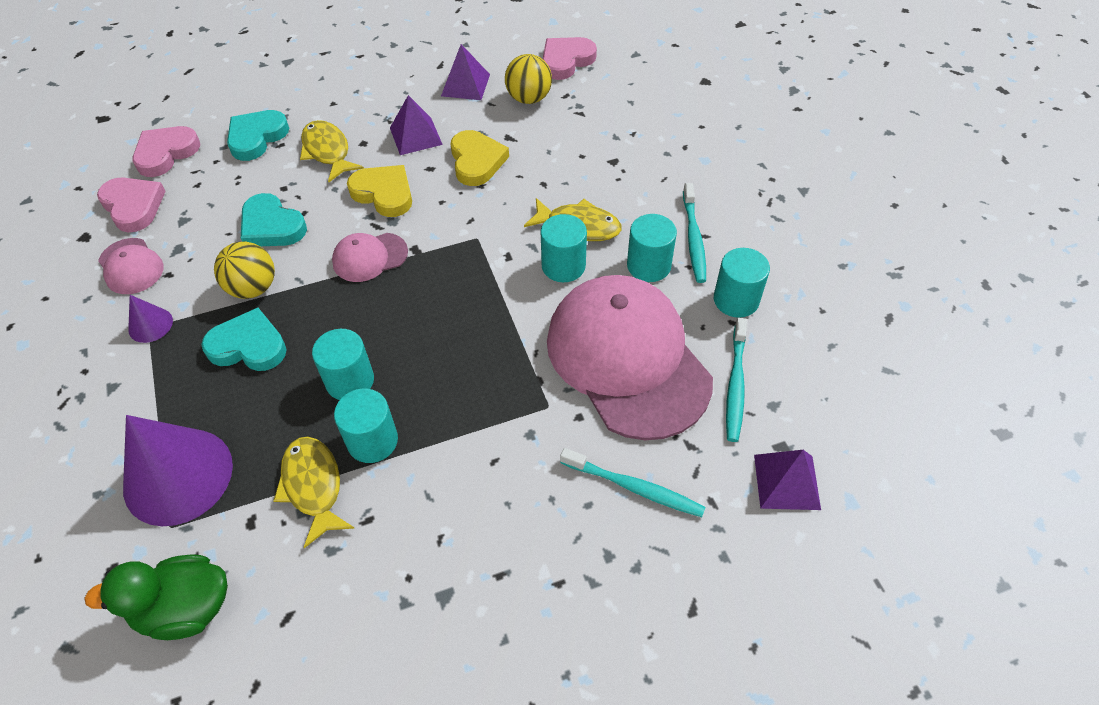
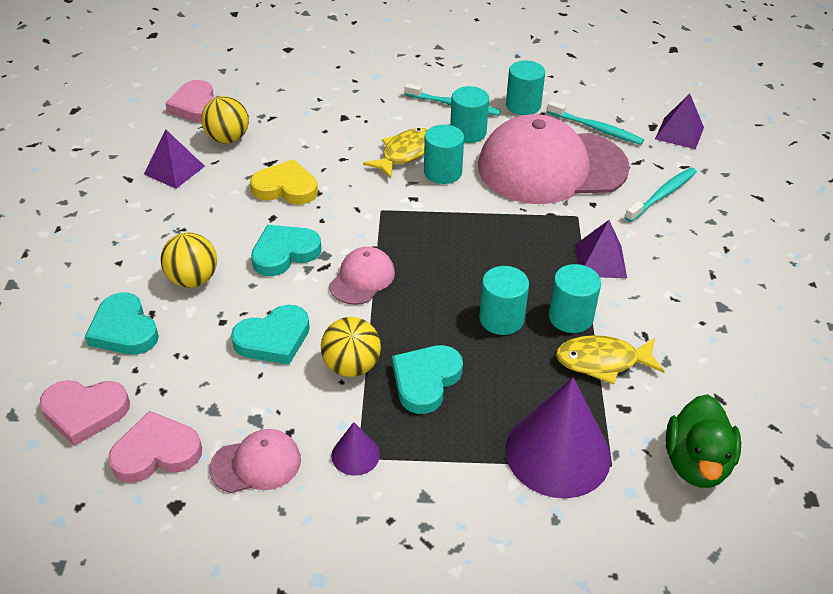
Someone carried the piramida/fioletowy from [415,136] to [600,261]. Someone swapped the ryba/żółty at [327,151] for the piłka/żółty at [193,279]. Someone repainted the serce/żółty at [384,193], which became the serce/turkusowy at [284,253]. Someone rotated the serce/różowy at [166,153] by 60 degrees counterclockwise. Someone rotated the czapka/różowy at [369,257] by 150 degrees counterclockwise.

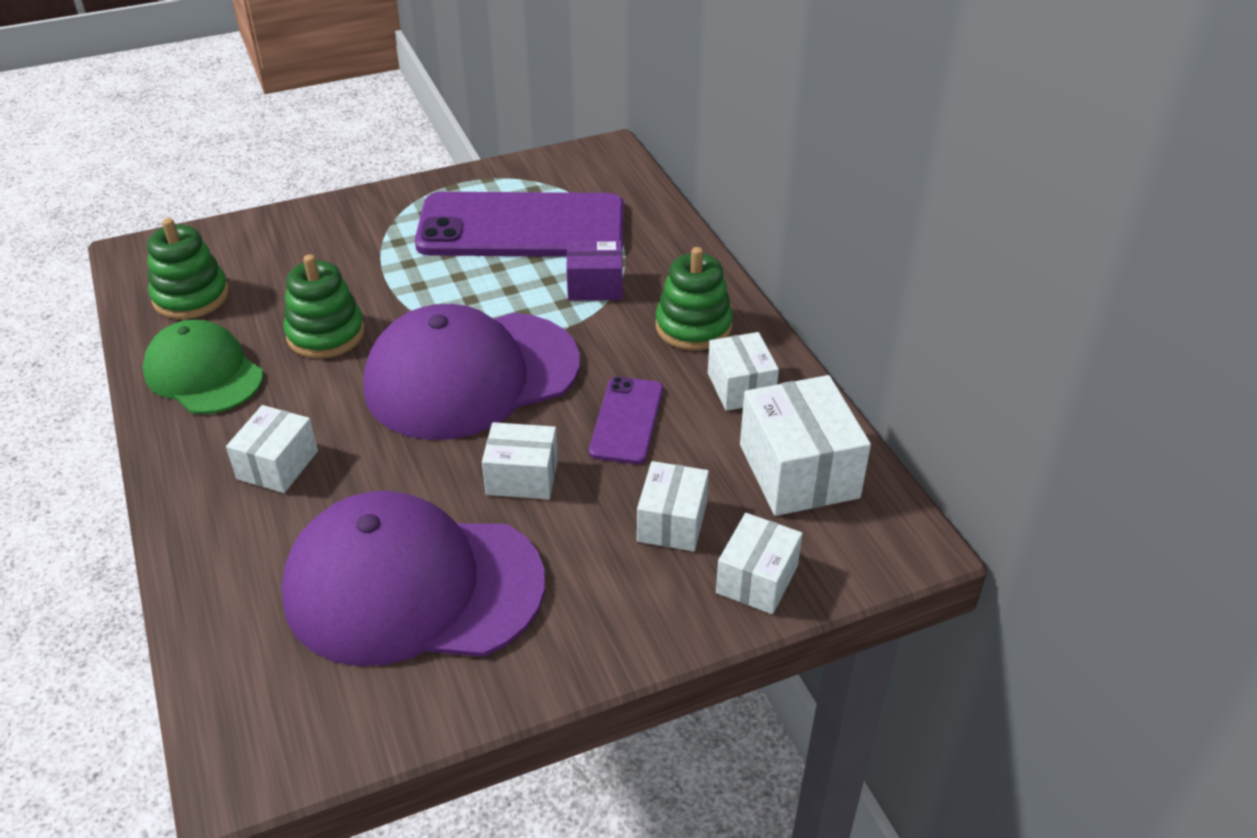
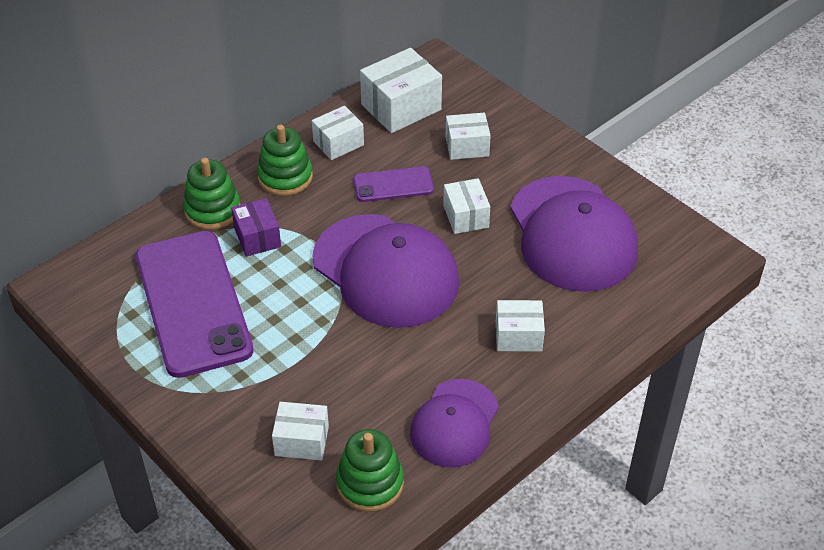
Someone carried the zabawka nakładanka/zielony from [326,334] to [212,210]. Someone carried the pudełko/biały from [757,579] to [301,441]. Someone repainted the czapka/zielony at [204,373], which became the czapka/fioletowy at [455,423].

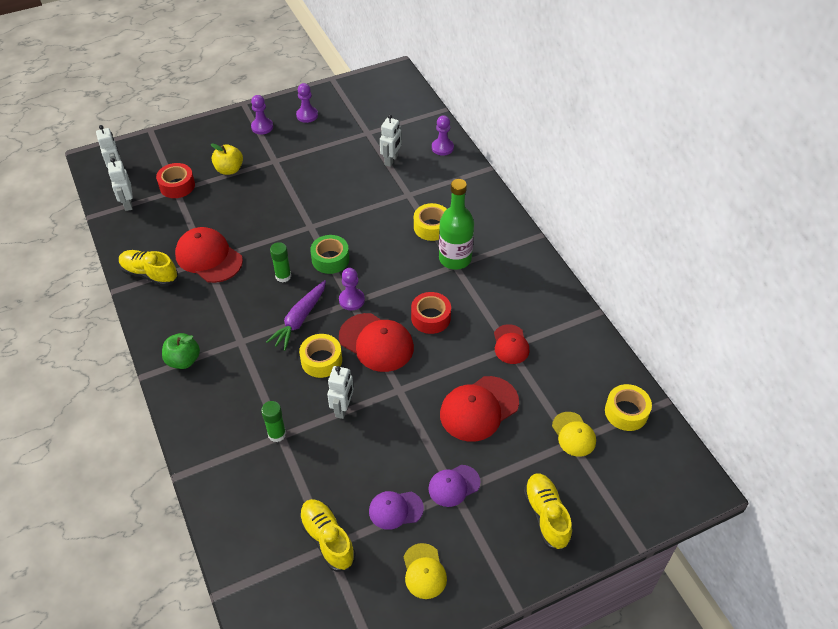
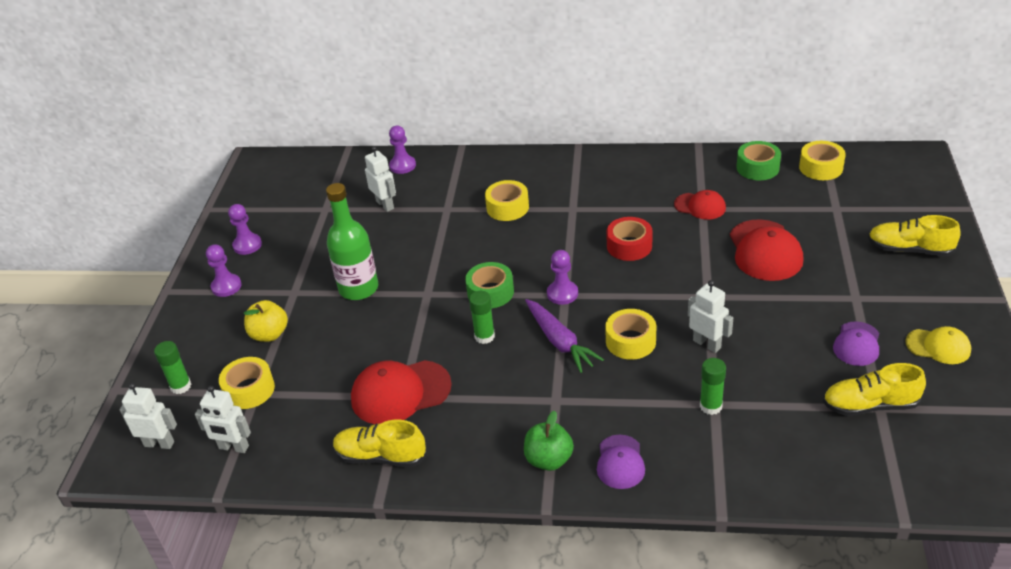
Someone took away the czapka/czerwony at [376,342]. Someone took away the czapka/żółty at [573,434]. Someone put down the klej w sztyfcie/zielony at [181,386]. Someone put down the taśma klejąca/zielony at [757,168]. Someone carried the czapka/fioletowy from [454,485] to [620,462]. Someone carried the butelka/zielony from [455,259] to [358,288]. Someone repainted the taśma klejąca/czerwony at [177,186], which became the taśma klejąca/żółty at [249,390]. Someone rotated the but/żółty at [149,274] by 45 degrees clockwise.

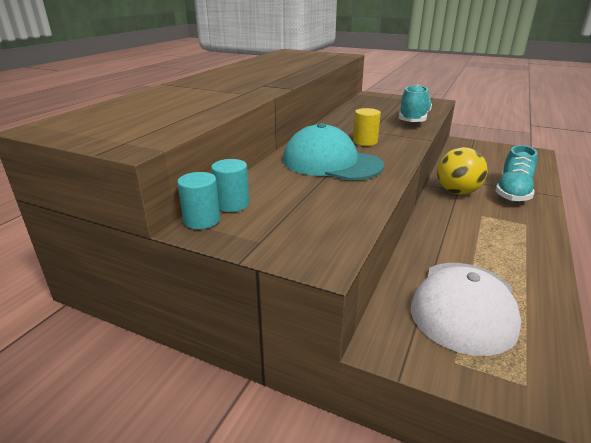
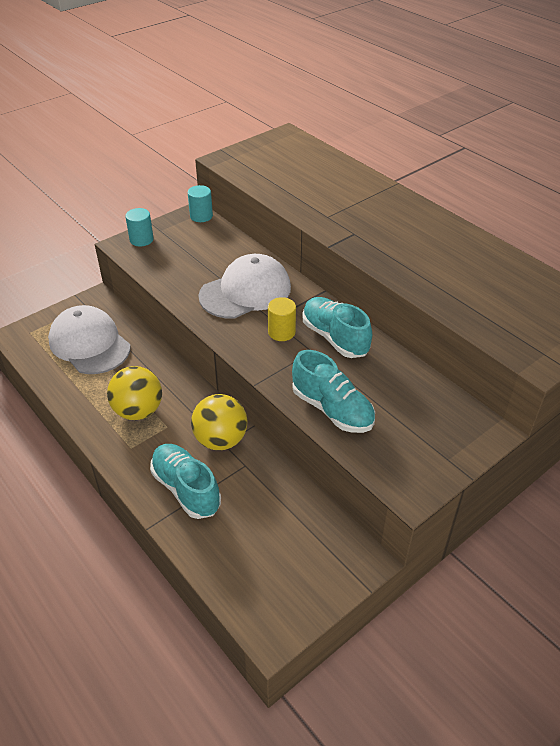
Someone put down the piłka/żółty at [138,411]. Someone put down the but/turkusowy at [335,338]. Someone carried the walec/turkusowy from [232,204] to [141,240]. Someone repainted the czapka/turkusowy at [331,163], which became the czapka/biały at [245,291].

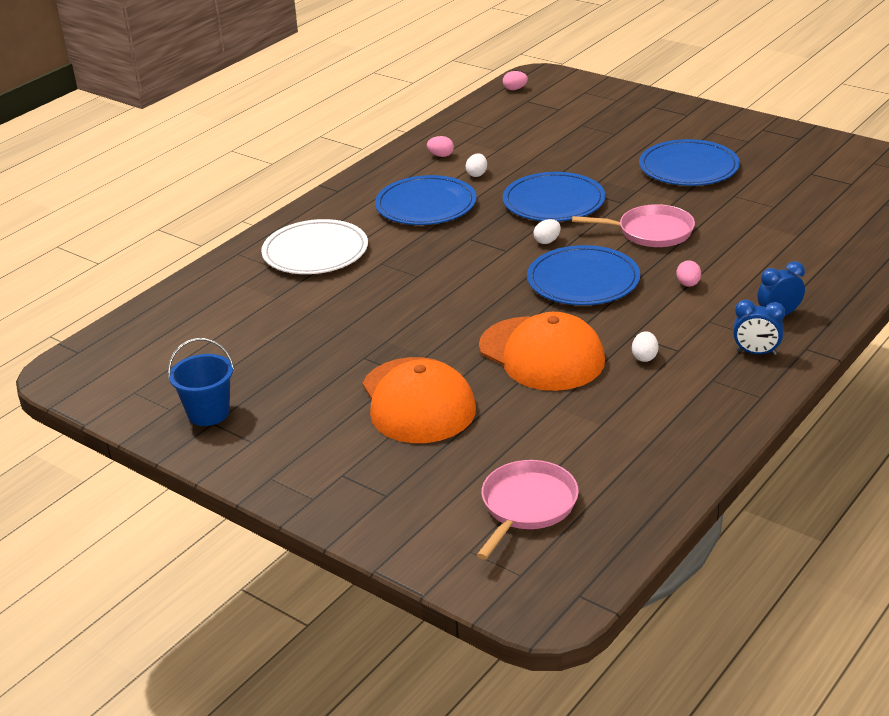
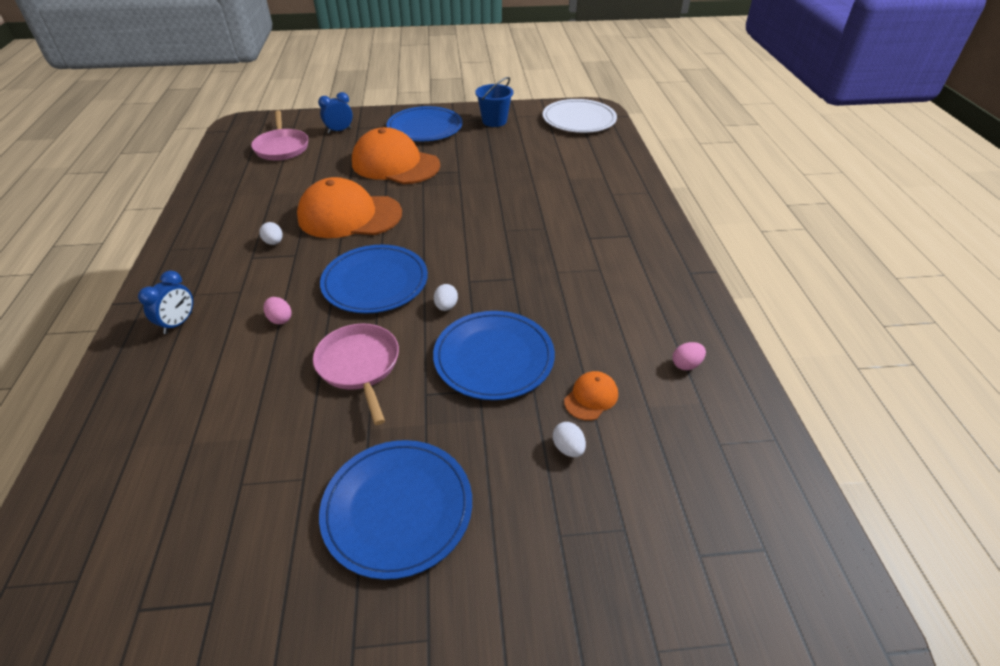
Someone took away the jajko/różowy at [515,89]. Someone put down the czapka/pomarańczowy at [591,397]. Someone carried the talerz/biały from [315,252] to [579,119]. Someone carried the talerz/niebieski from [426,205] to [425,127]. Someone carried the jajko/biały from [477,174] to [568,448]. Someone carried the budzik/niebieski from [756,353] to [339,131]. Someone rotated the patelnia/różowy at [651,232] by 105 degrees clockwise.

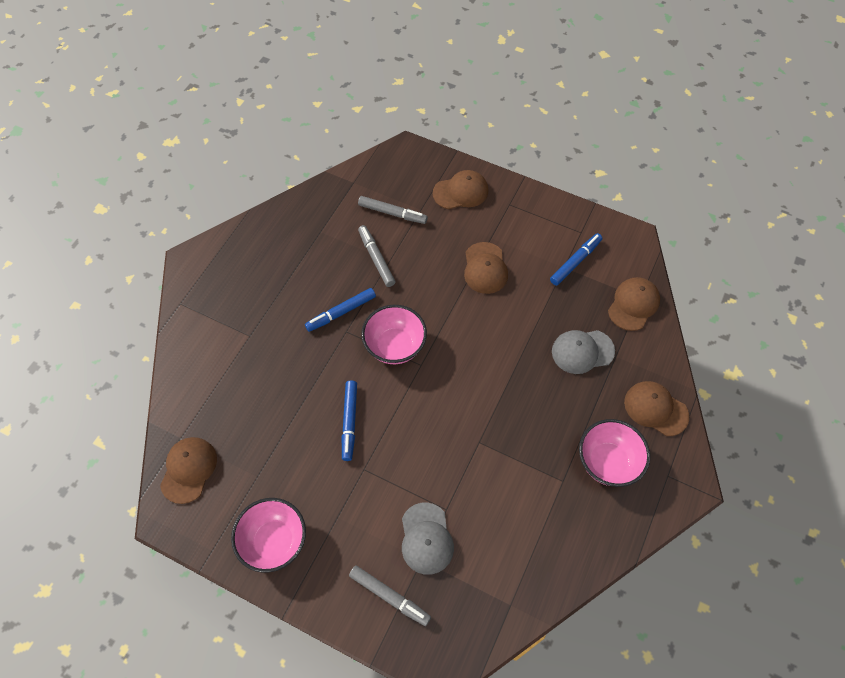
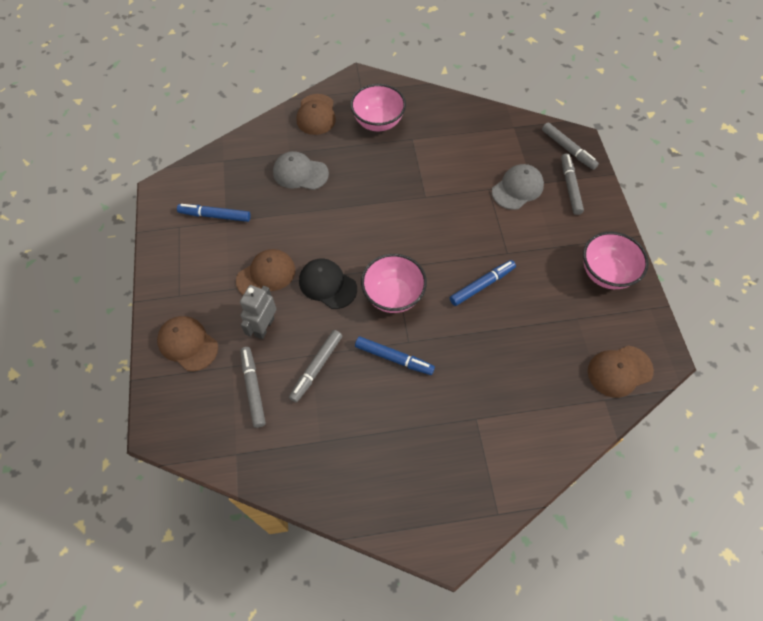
Someone took away the czapka/brązowy at [633,305]. Someone put down the robot/szary at [264,327]. Someone put down the czapka/czarny at [327,284]. Someone put down the flamaster/szary at [568,149]. Someone rotated the czapka/szary at [582,351] by 150 degrees clockwise.

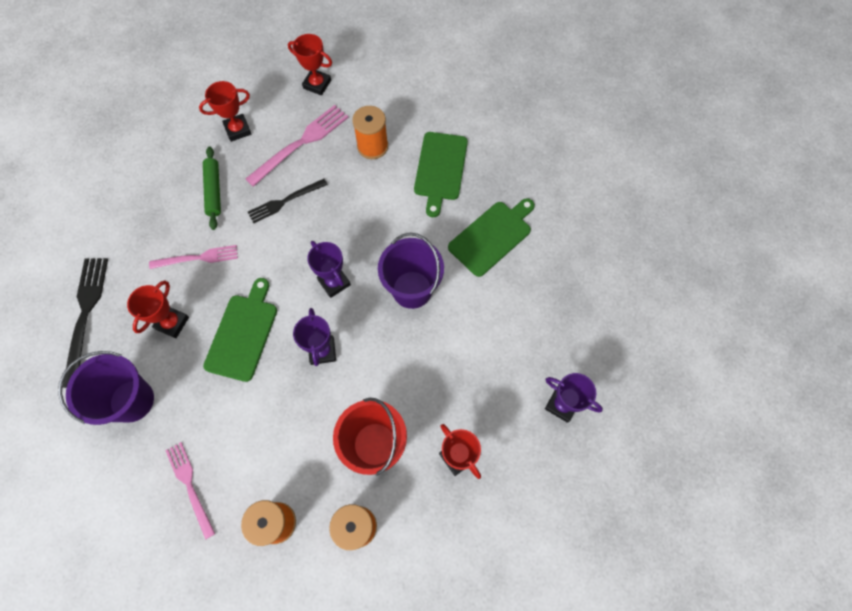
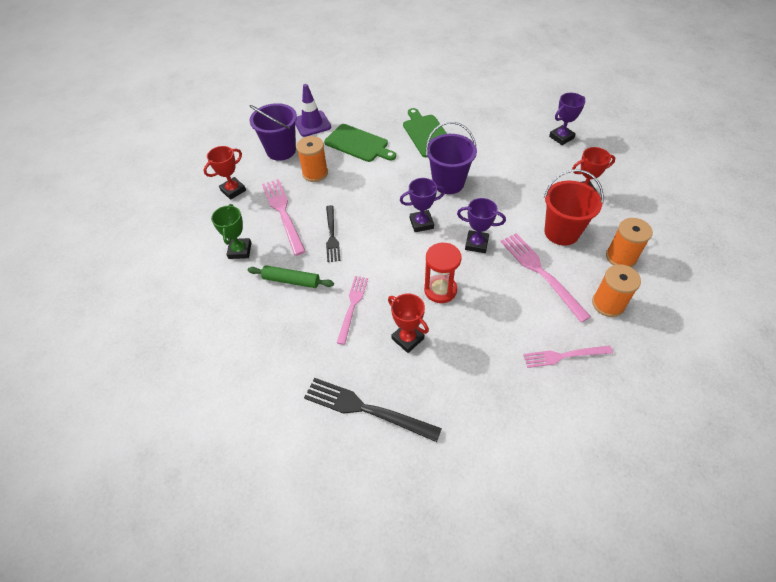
Someone put down the pachołek/fioletowy at [312,124]. Someone put down the widelec/różowy at [541,273]. Someone carried the wiadro/fioletowy from [132,400] to [281,150]. Someone swapped the deska do krojenia/zielony at [243,333] for the klepsydra/czerwony at [440,290]. Someone repainted the puchar/czerwony at [238,130], which became the puchar/zielony at [240,250].

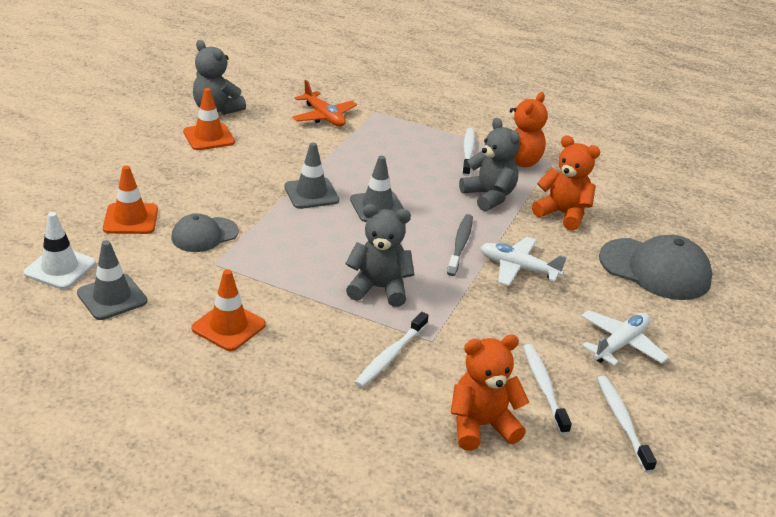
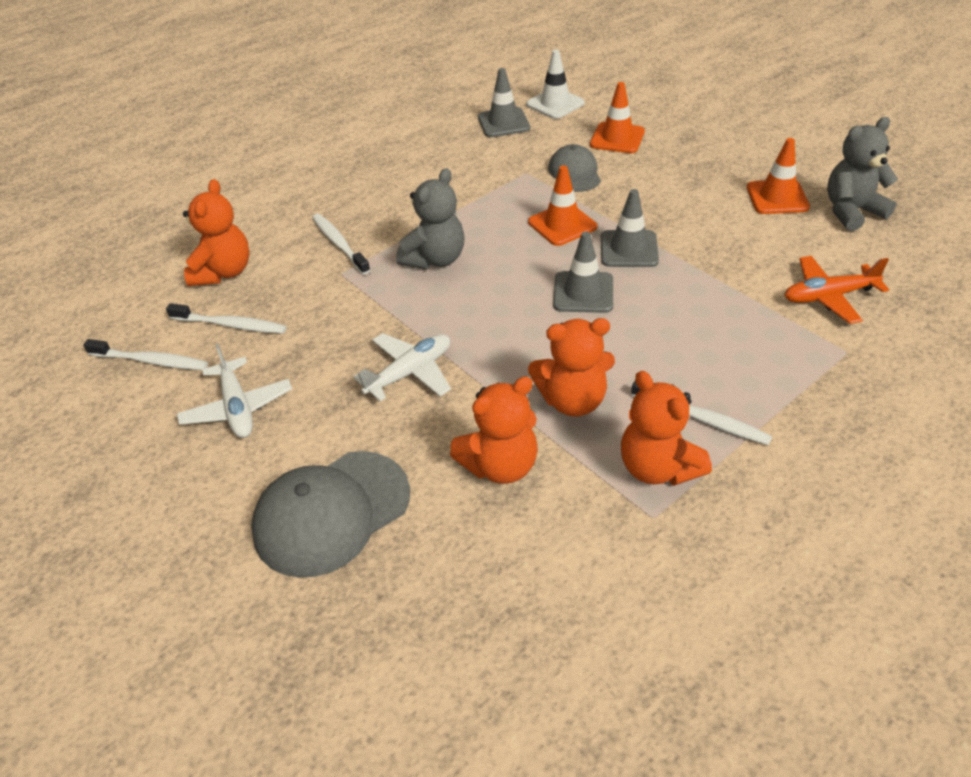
Someone took away the szczoteczka do zębów/szary at [460,245]. Someone carried the pachołek/pomarańczowy from [228,326] to [562,224]. Someone repainted the miś/szary at [489,196], which became the miś/pomarańczowy at [573,401].

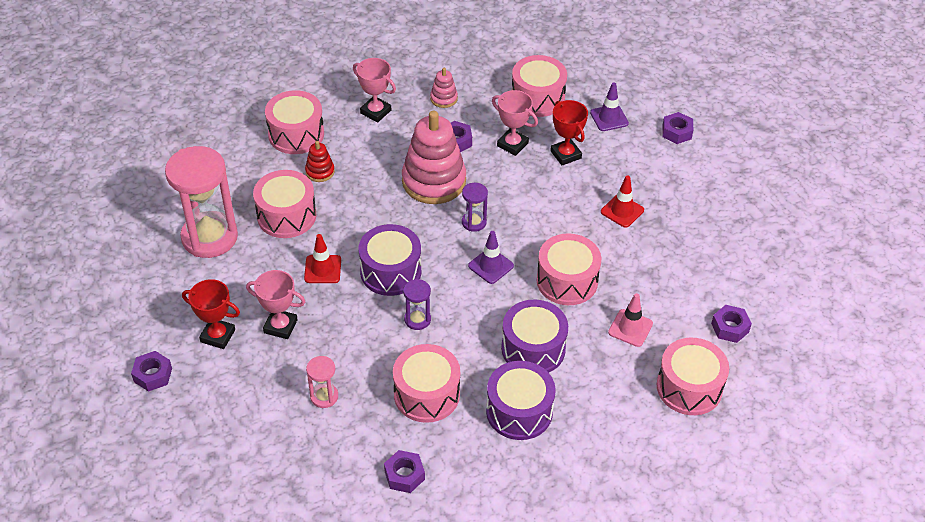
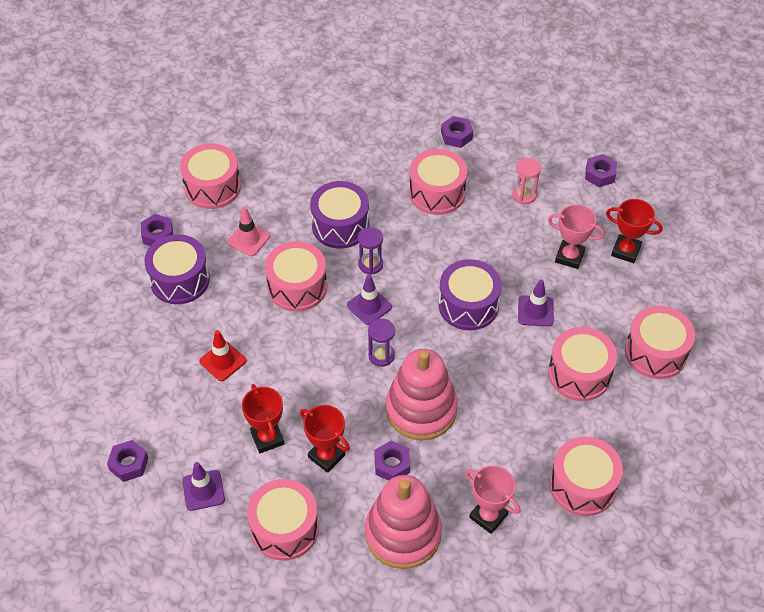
Someone took away the zabawka nakładanka/czerwony at [320,172]. Someone carried the nakrętka/fioletowy from [153,375] to [600,174]. Someone carried the klepsydra/fioletowy from [417,319] to [370,264]. Someone carried the bęben/fioletowy from [519,411] to [180,280]. Someone swapped the klepsydra/różowy at [209,237] for the bęben/różowy at [655,352]. Someone repainted the pachołek/czerwony at [322,269], which became the pachołek/fioletowy at [535,311]. Someone repainted the puchar/różowy at [512,144], which became the puchar/czerwony at [326,456]. Someone scaled the zabawka nakładanka/różowy at [444,98] by 2.20.

